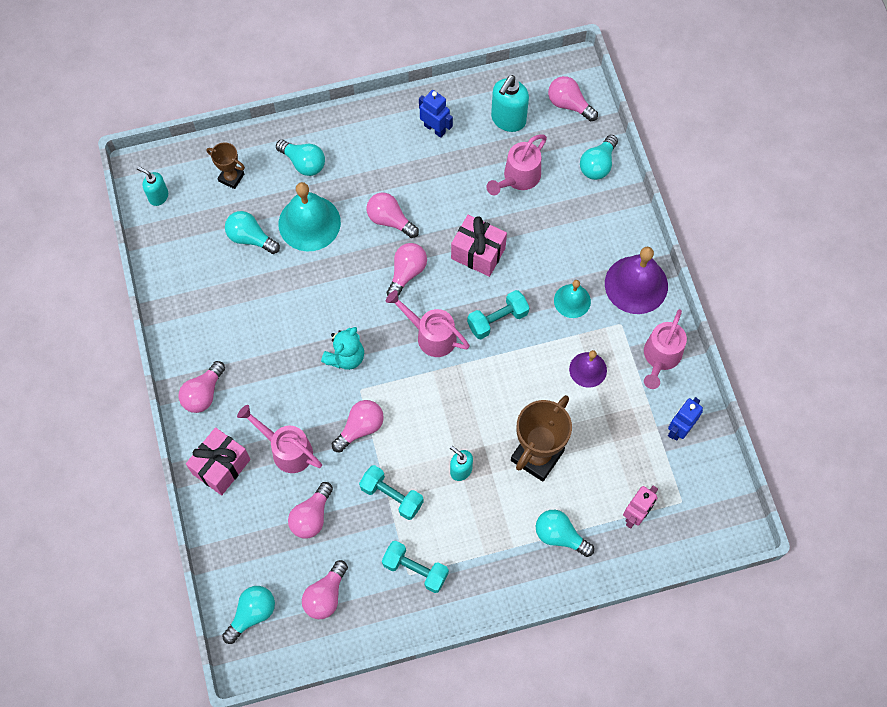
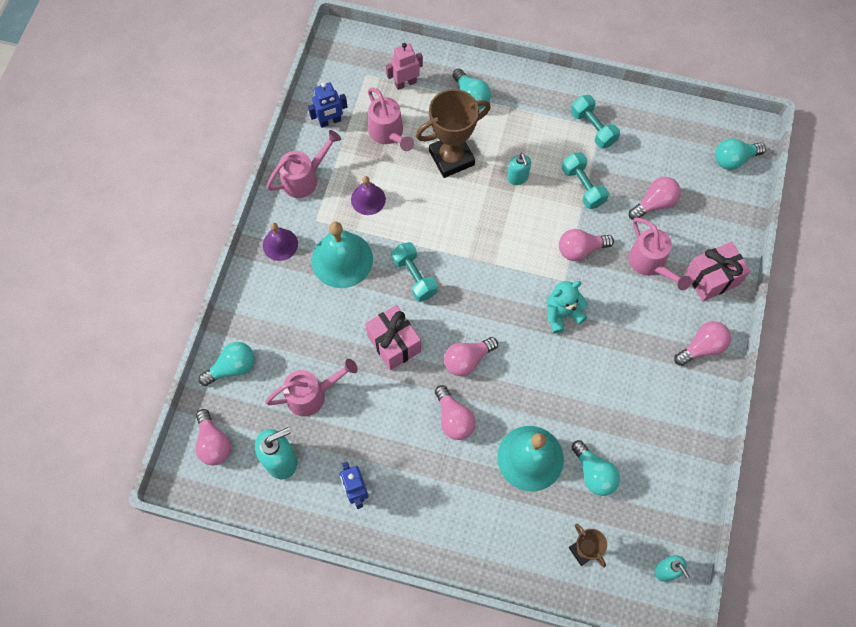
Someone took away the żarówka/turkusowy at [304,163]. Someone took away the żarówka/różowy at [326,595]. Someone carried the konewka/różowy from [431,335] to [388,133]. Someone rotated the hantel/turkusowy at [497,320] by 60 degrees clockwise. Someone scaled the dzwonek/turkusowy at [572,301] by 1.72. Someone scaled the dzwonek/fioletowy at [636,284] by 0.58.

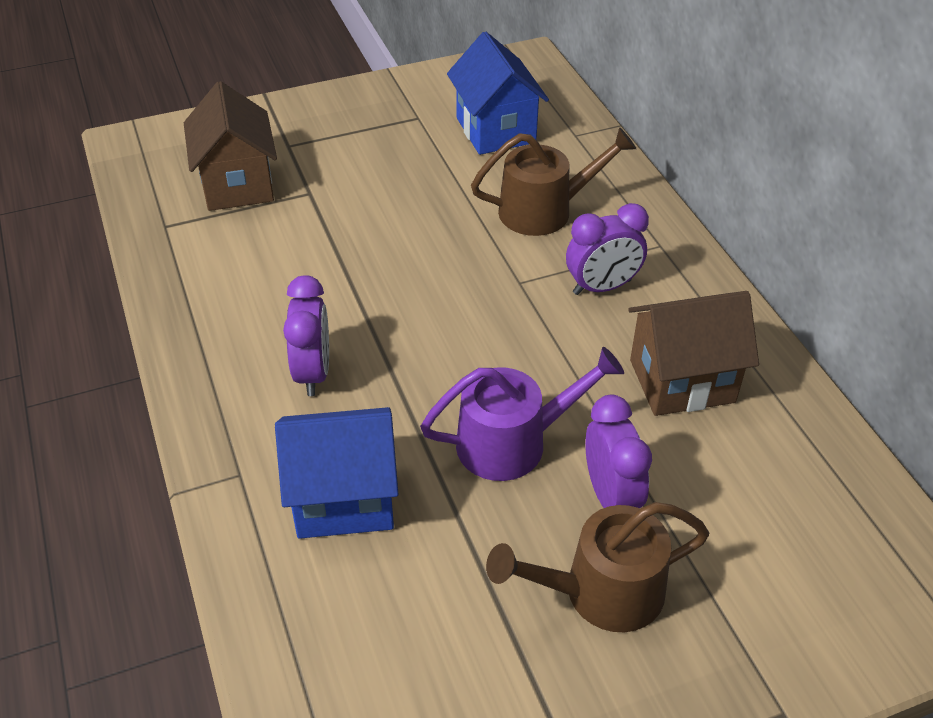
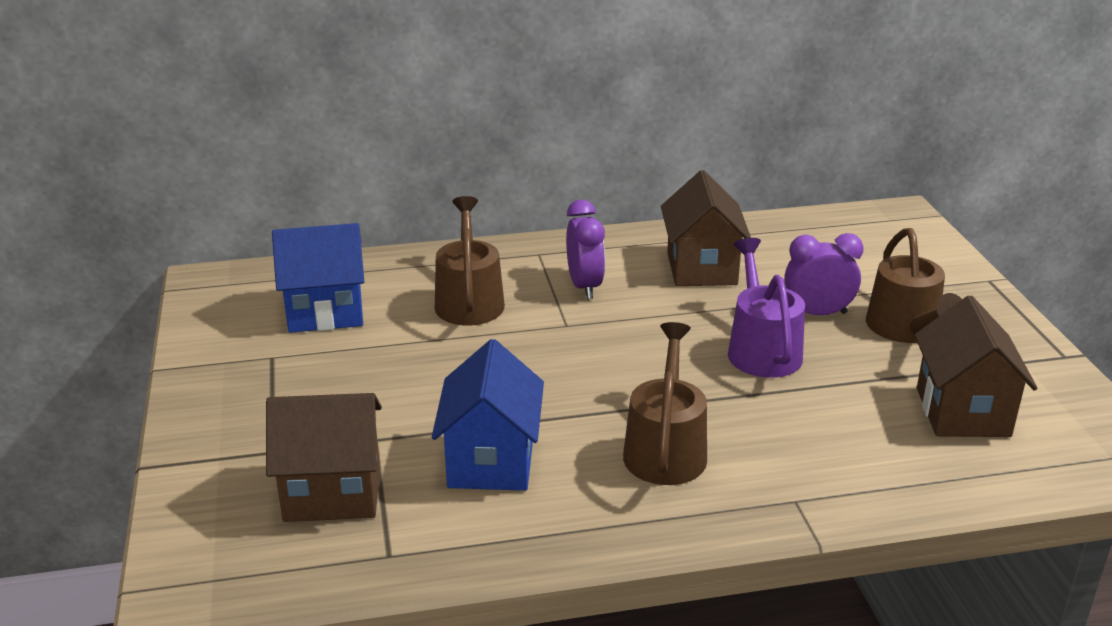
Someone put down the domek/brązowy at [962,412]. Someone carried the domek/niebieski from [344,499] to [491,462]. Someone swapped the budzik/fioletowy at [313,373] for the konewka/brązowy at [665,449].

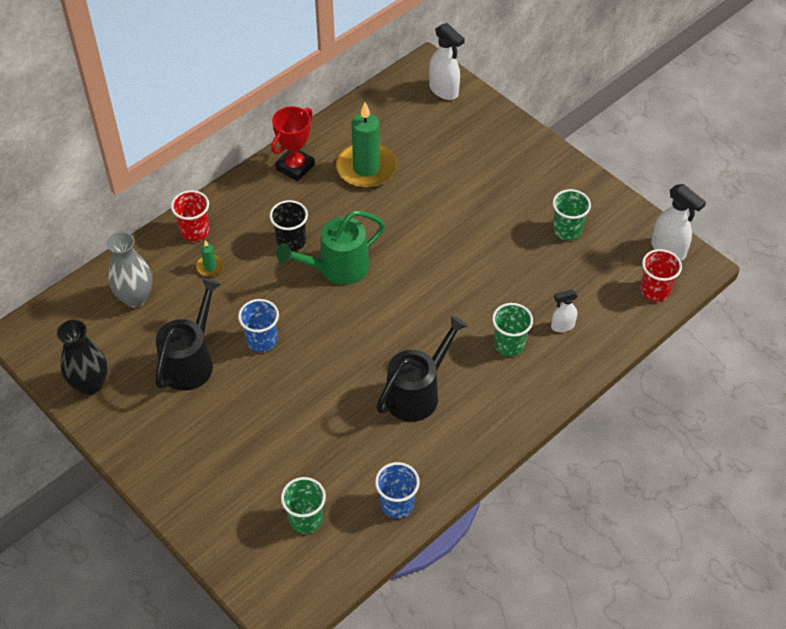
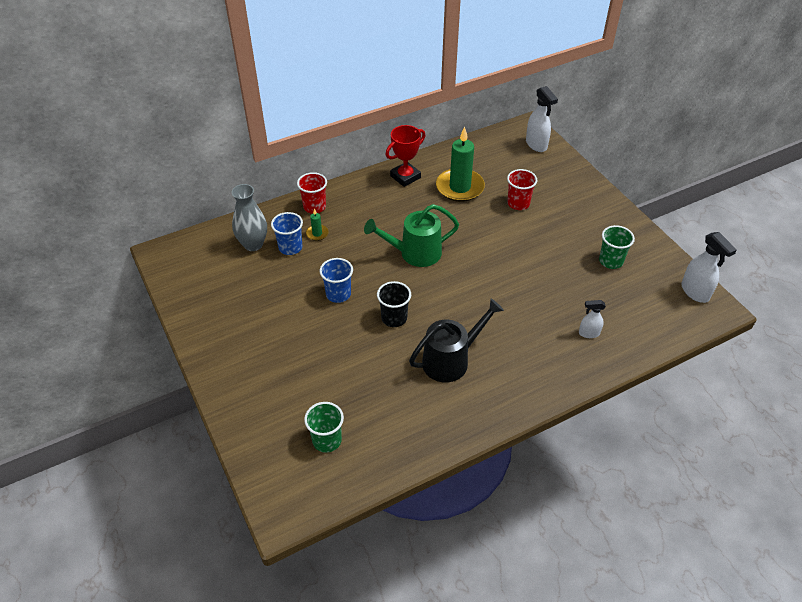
Someone took away the wazon/czarny at [90,384]. Someone took away the konewka/czarny at [190,361]. Someone took away the szklanka/zielony at [509,344]. Someone carried the szklanka/czarny from [291,241] to [394,318]. Someone carried the szklanka/niebieski from [397,504] to [290,247]. Someone carried the szklanka/czerwony from [654,290] to [518,203].

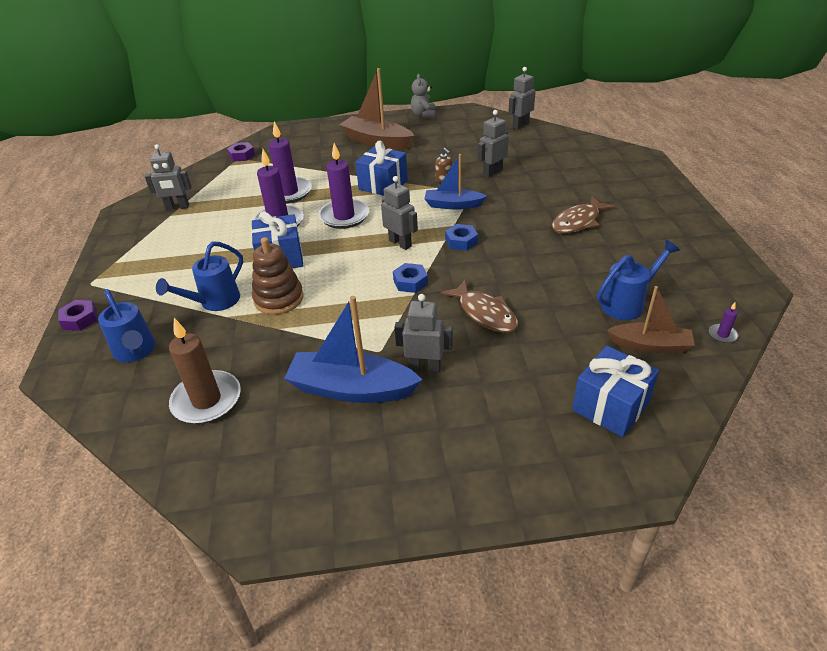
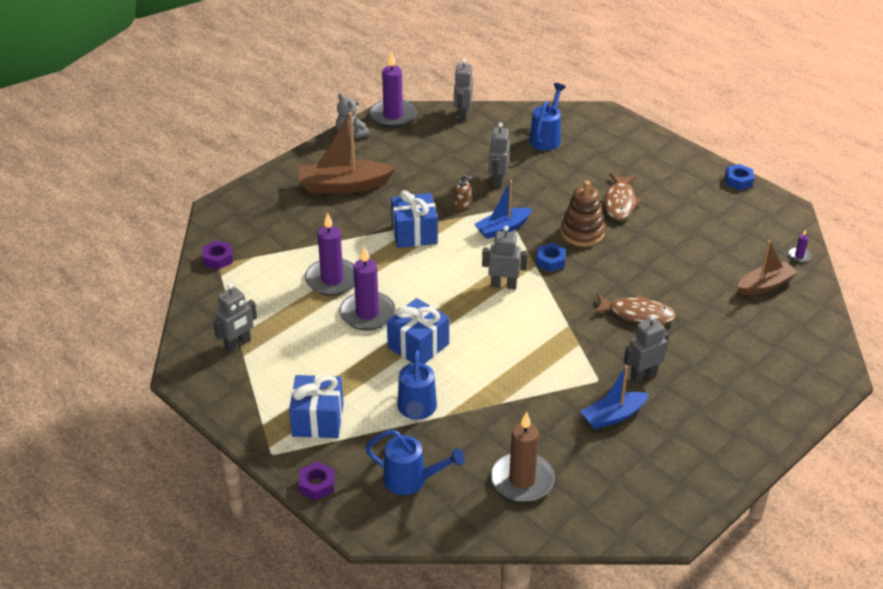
Someone carried the zabawka nakładanka/brązowy from [279,299] to [582,233]. Someone carried the świeca/fioletowy from [344,216] to [393,115]. Someone carried the nakrętka/niebieski from [410,282] to [738,181]. Someone carried the prezent/niebieski from [610,406] to [318,420]. Someone carried the konewka/niebieski from [627,304] to [546,138]. Someone scaled the łódka/niebieski at [351,389] by 0.64.

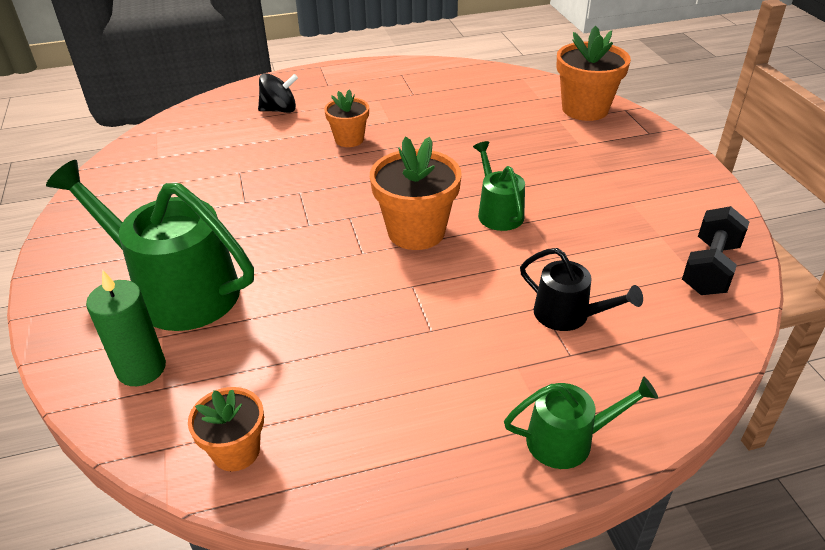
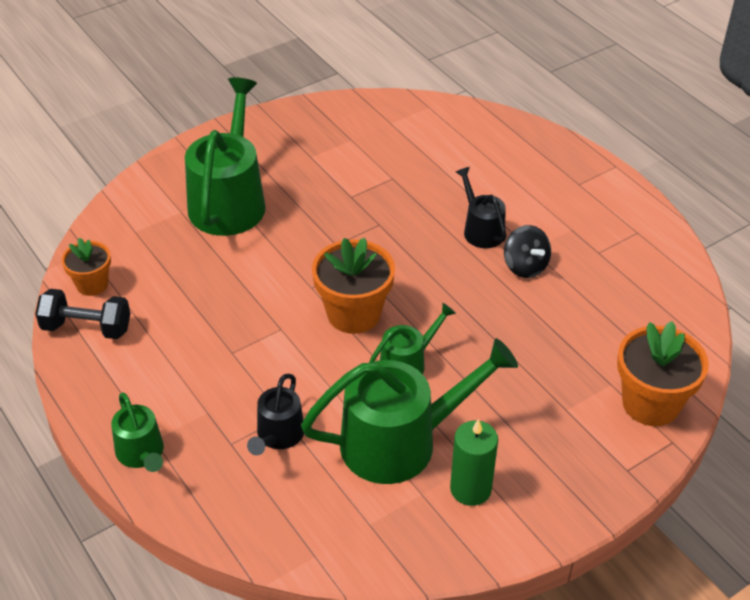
Someone put down the konewka/zielony at [400,442]. Someone carried the świeca/zielony from [141,368] to [470,489]. Someone carried the bączek/czarny from [279,110] to [525,266]. Someone carried the hantel/czarny from [710,268] to [86,328]. Someone swapped the doniczka/pomarańczowy at [349,139] for the konewka/czarny at [481,230].

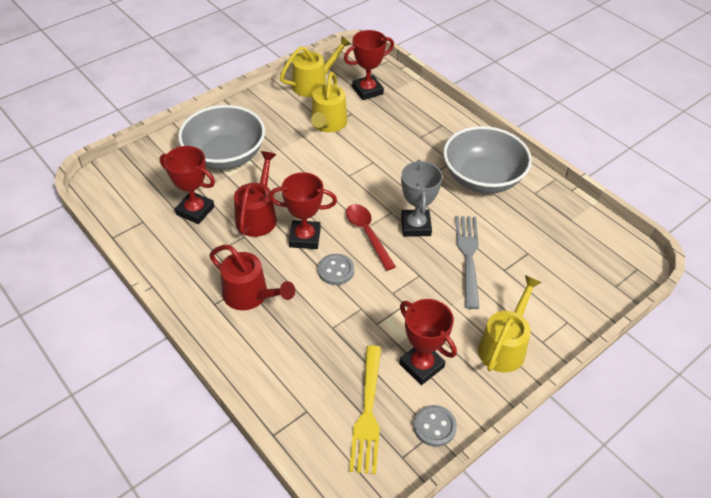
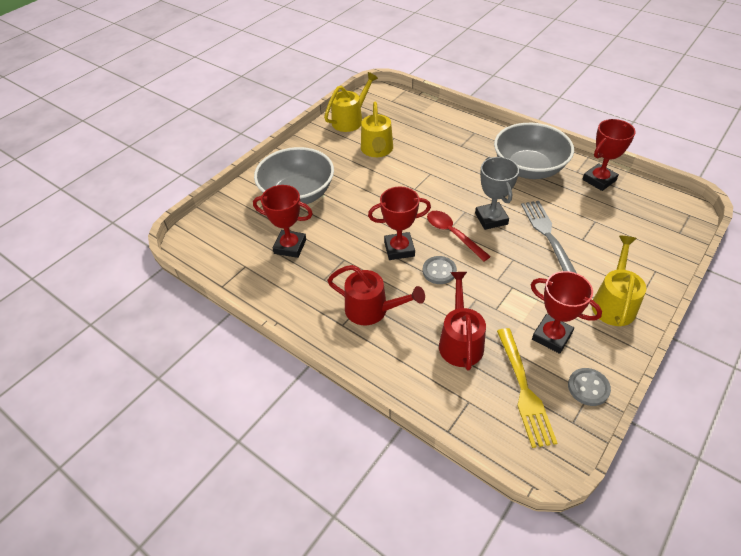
Someone carried the konewka/czerwony from [258,216] to [460,341]. Someone carried the puchar/czerwony from [367,90] to [599,180].

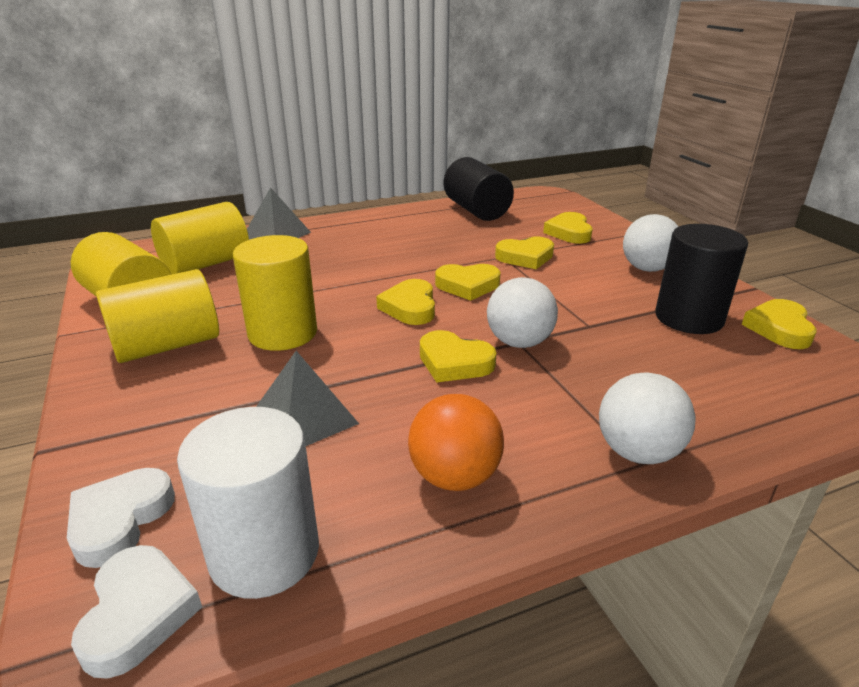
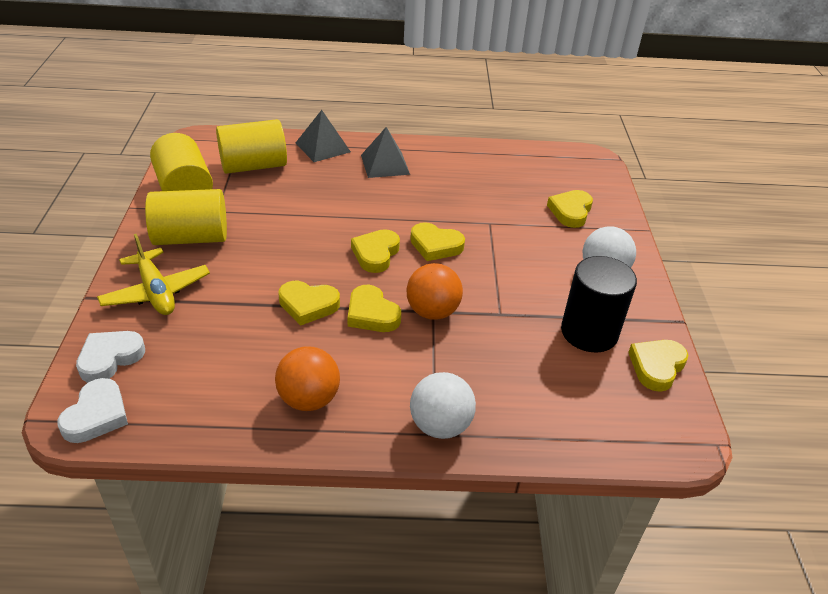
Someone took away the walec/biały at [264,553]. Someone took away the walec/żółty at [283,333]. Someone took away the walec/czarny at [476,210]. Someone put down the samolot/żółty at [156,292]. Someone carried the piramida/szary from [305,417] to [385,164]. Someone carried the serce/żółty from [525,257] to [308,305]. Someone repainted the piłka/biały at [519,342], which became the piłka/pomarańczowy at [432,312].

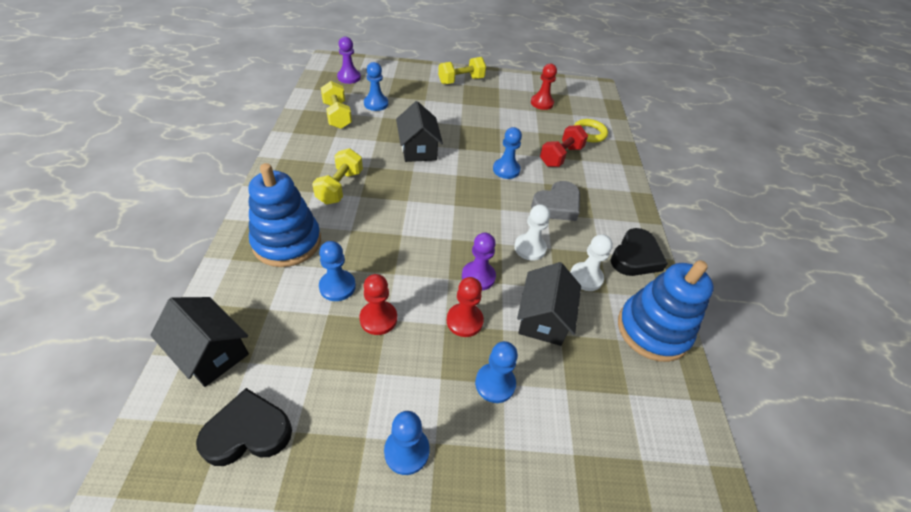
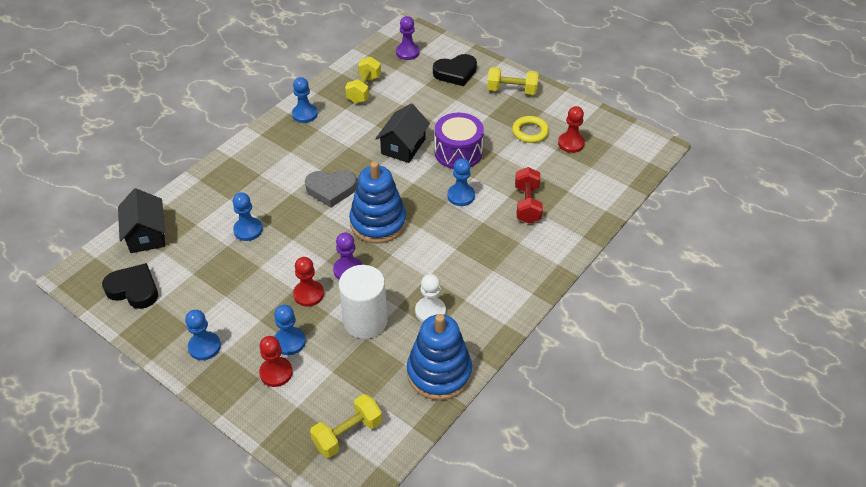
Someone took away the pionek/biały at [530,248]. Someone put down the bęben/fioletowy at [458,152]. Someone carried the zabawka nakładanka/niebieski from [287,242] to [378,222]. Someone carried the hantel/żółty from [340,187] to [347,433]. Someone carried the pionek/czerwony from [378,319] to [276,373]. Someone carried the pionek/niebieski from [376,104] to [305,114]. Someone carried the serce/szary from [557,205] to [331,189]. Someone carried the pierścień/żółty from [589,133] to [530,132]. Someone carried the serce/czarny from [635,257] to [455,73]. Someone swapped the domek/czarny at [543,318] for the walec/biały at [365,321]. Someone rotated the hantel/czerwony at [561,156] by 75 degrees counterclockwise.

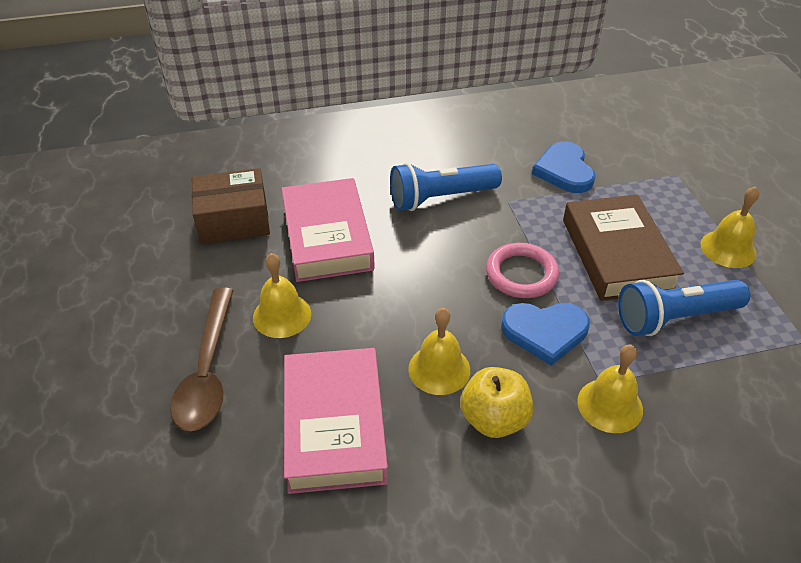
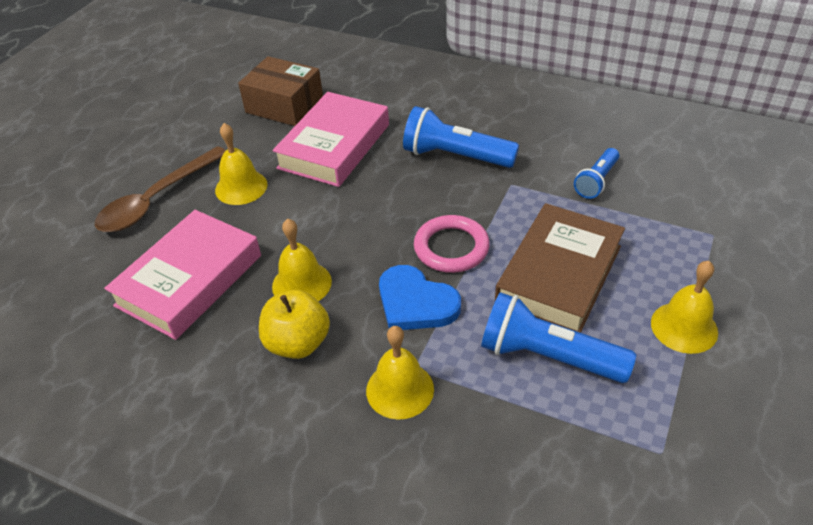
Someone swapped the serce/niebieski at [564,170] for the latarka/niebieski at [596,181].

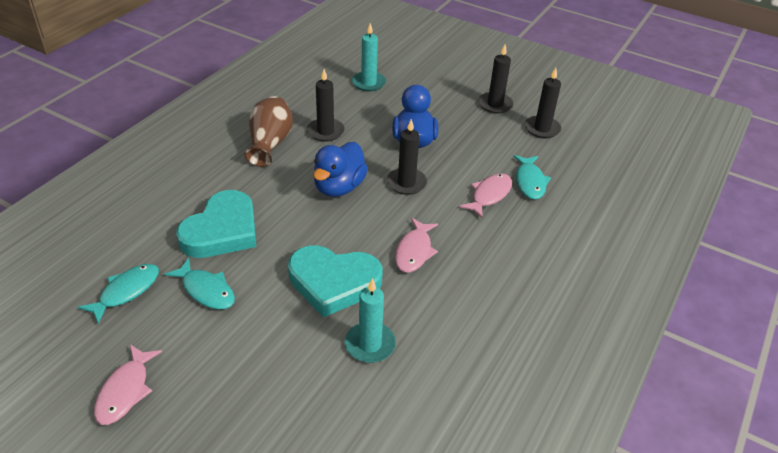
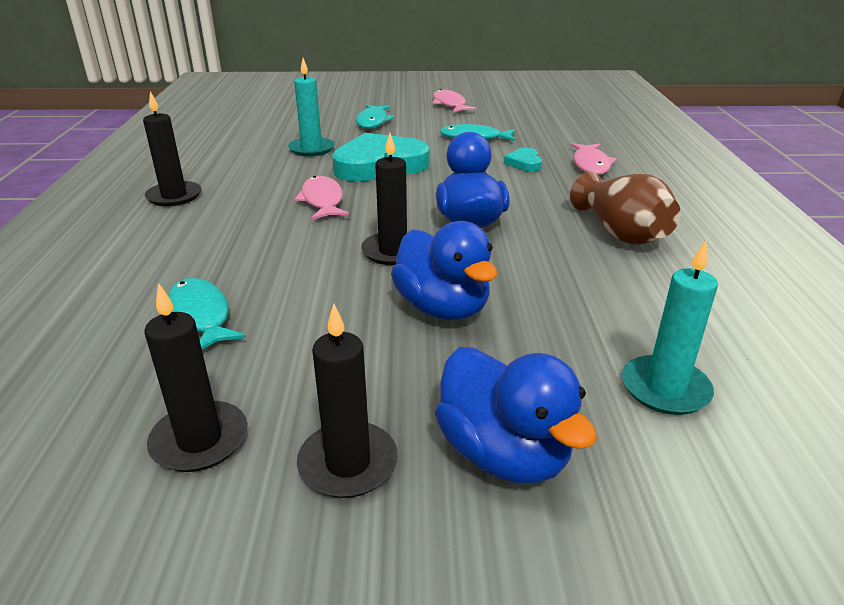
Someone put down the kaczka/niebieski at [503,453]. Someone carried the ryba/turkusowy from [126,291] to [373,122]. Someone carried the świeca/czarny from [325,131] to [174,196]. Someone carried the ryba/różowy from [489,195] to [590,165]. Someone scaled the serce/turkusowy at [222,231] by 0.45.

